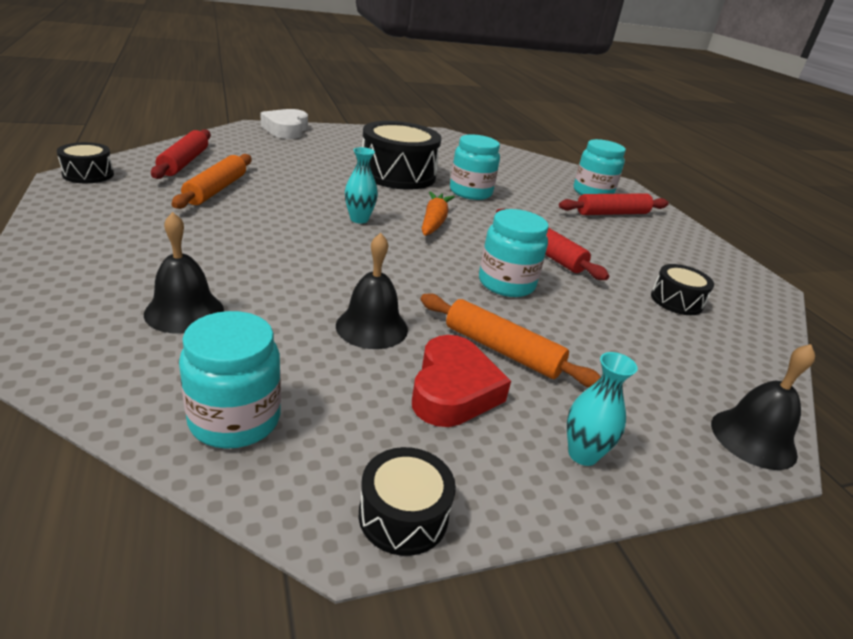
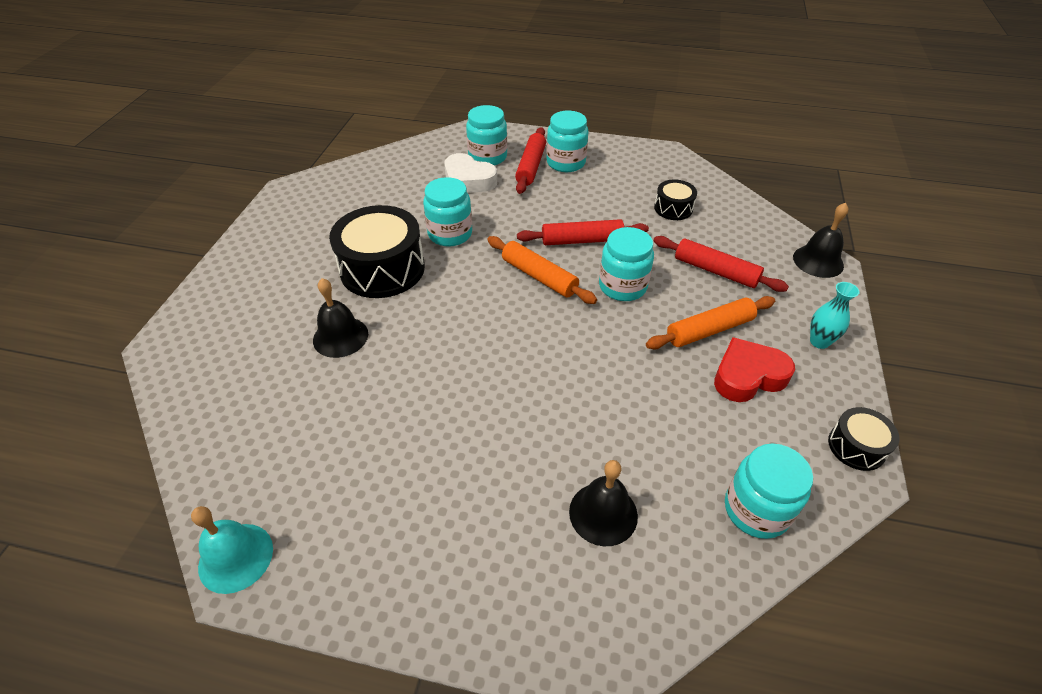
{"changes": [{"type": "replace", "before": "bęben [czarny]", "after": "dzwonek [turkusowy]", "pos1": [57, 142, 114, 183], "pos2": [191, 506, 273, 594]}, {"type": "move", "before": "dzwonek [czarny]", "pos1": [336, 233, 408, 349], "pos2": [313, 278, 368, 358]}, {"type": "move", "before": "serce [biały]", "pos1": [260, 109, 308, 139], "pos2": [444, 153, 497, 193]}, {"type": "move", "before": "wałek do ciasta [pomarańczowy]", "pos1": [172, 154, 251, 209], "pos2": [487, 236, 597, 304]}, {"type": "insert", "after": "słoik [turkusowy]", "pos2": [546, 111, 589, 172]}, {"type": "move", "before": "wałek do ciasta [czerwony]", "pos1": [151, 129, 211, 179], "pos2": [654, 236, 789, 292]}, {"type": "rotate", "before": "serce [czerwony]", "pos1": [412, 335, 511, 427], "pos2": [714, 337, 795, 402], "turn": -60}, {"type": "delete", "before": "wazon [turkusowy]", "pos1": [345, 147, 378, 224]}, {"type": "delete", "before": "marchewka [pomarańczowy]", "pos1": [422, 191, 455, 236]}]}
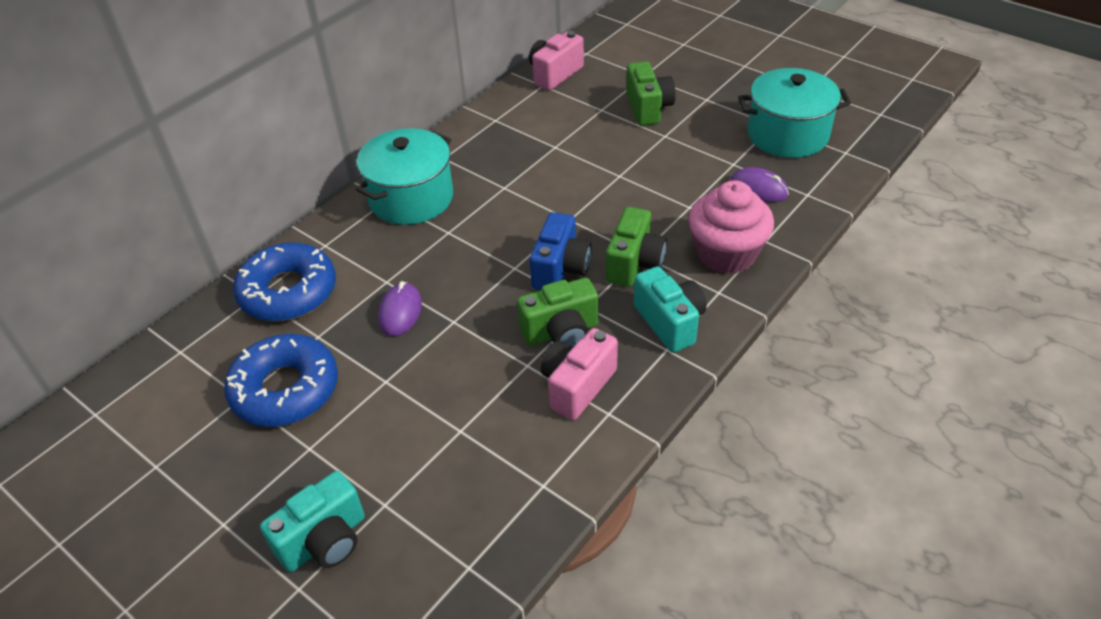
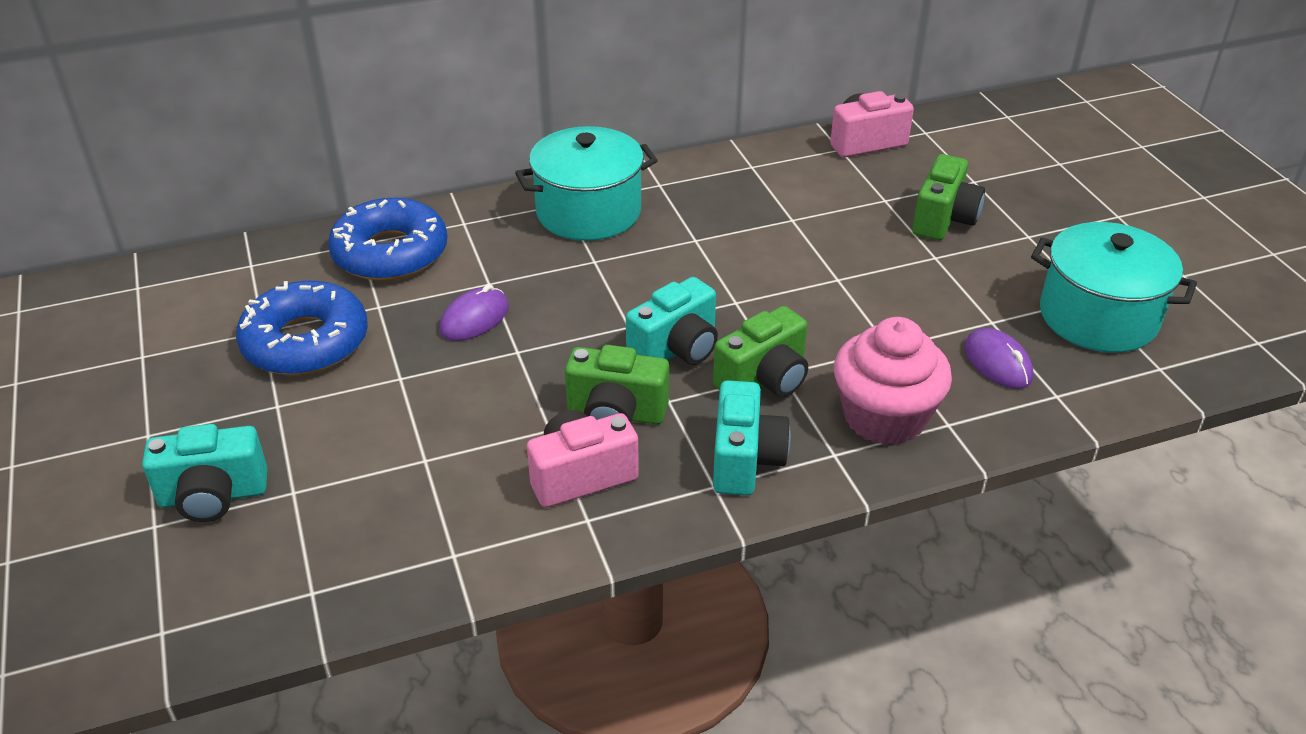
{"changes": [{"type": "recolor", "before": "aparat fotograficzny [niebieski]", "after": "aparat fotograficzny [turkusowy]", "pos1": [530, 212, 592, 290], "pos2": [626, 277, 718, 365]}]}
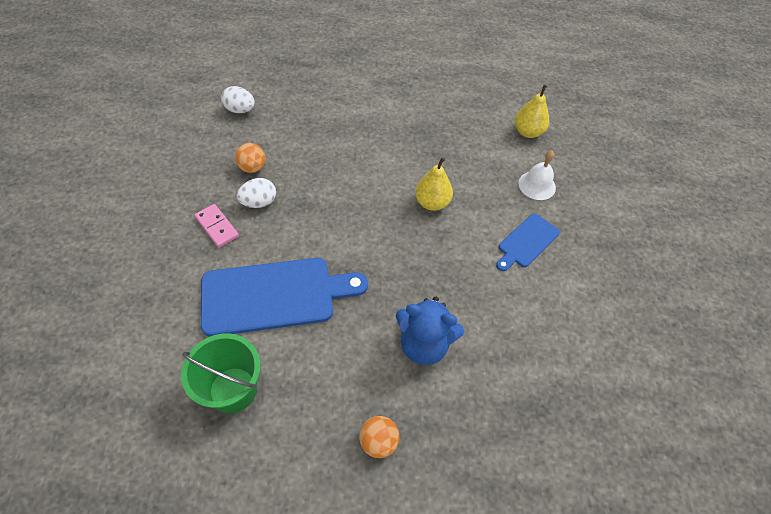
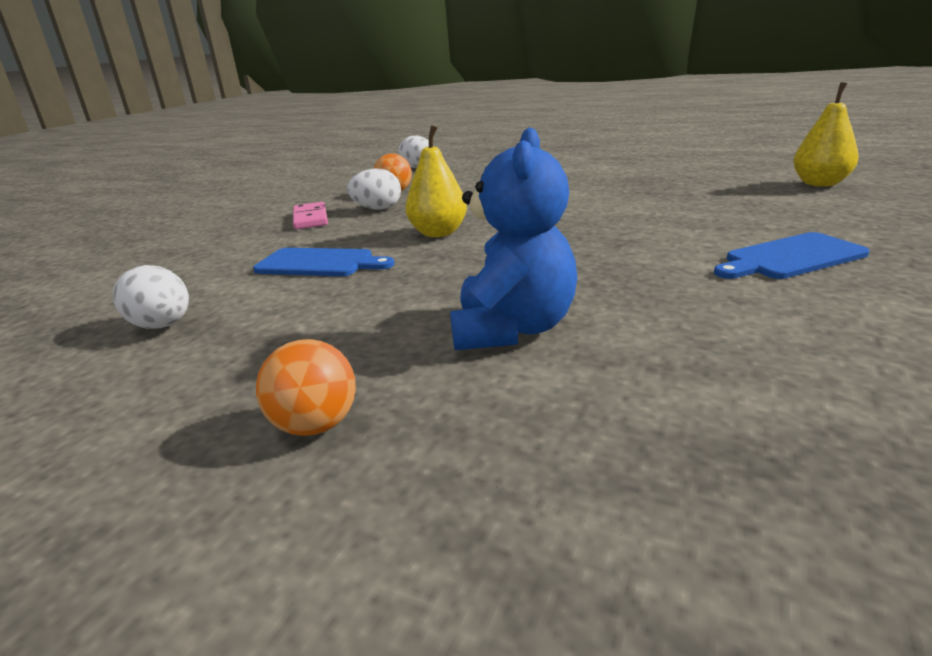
{"changes": [{"type": "replace", "before": "wiadro [zielony]", "after": "jajko [biały]", "pos1": [181, 333, 261, 413], "pos2": [113, 265, 189, 329]}, {"type": "resize", "before": "deska do krojenia [niebieski]", "pos1": [201, 258, 368, 337], "pos2": [253, 248, 394, 276], "scale": 0.53}, {"type": "move", "before": "gruszka [żółty]", "pos1": [415, 157, 453, 211], "pos2": [405, 125, 467, 237]}, {"type": "rotate", "before": "miś [niebieski]", "pos1": [396, 297, 464, 365], "pos2": [450, 127, 577, 350], "turn": -120}, {"type": "delete", "before": "dzwonek [biały]", "pos1": [518, 150, 556, 200]}]}
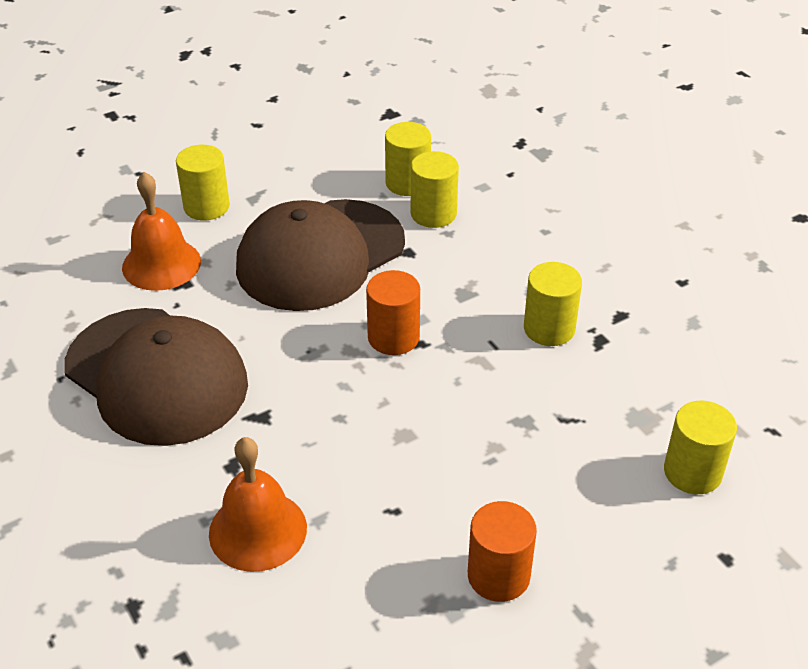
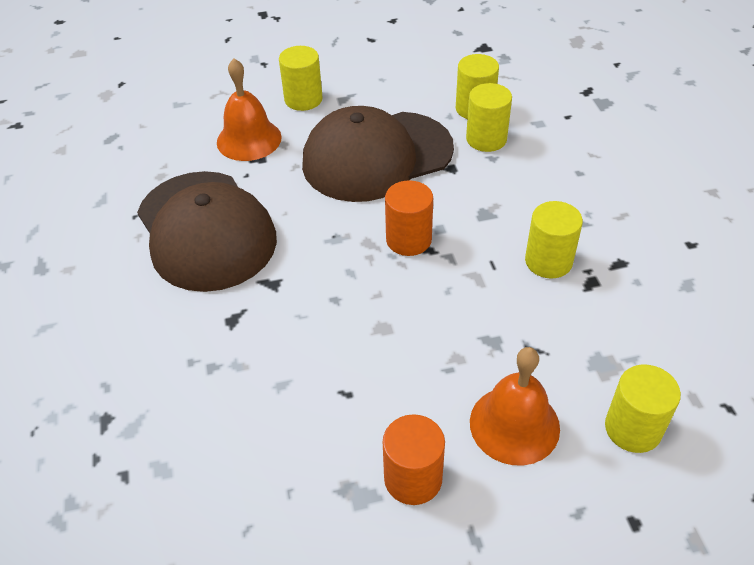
{"changes": [{"type": "move", "before": "dzwonek [pomarańczowy]", "pos1": [209, 437, 307, 572], "pos2": [470, 347, 560, 466]}]}
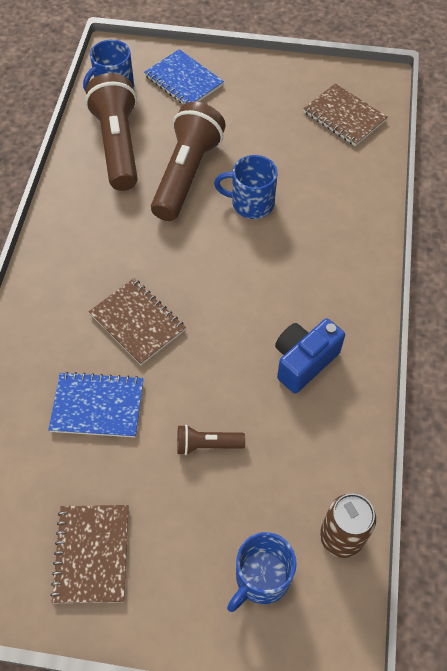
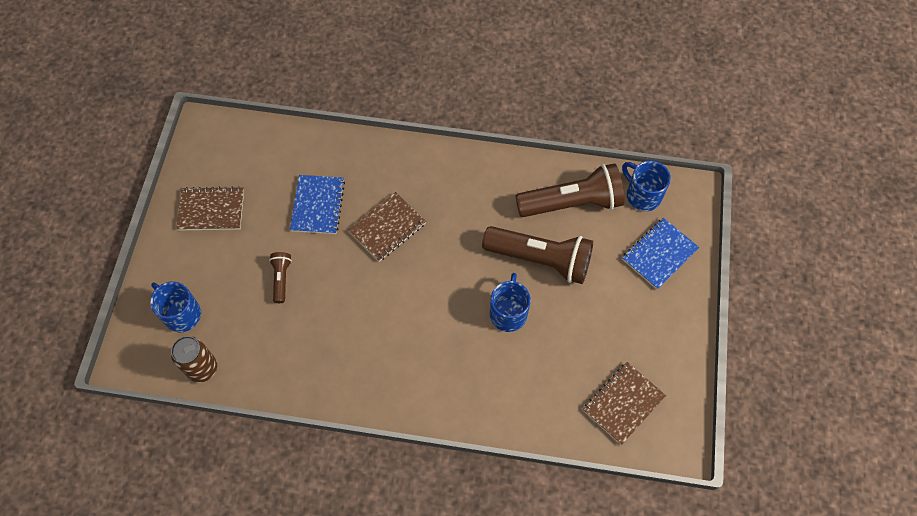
{"changes": [{"type": "delete", "before": "aparat fotograficzny [niebieski]", "pos1": [275, 319, 345, 393]}]}
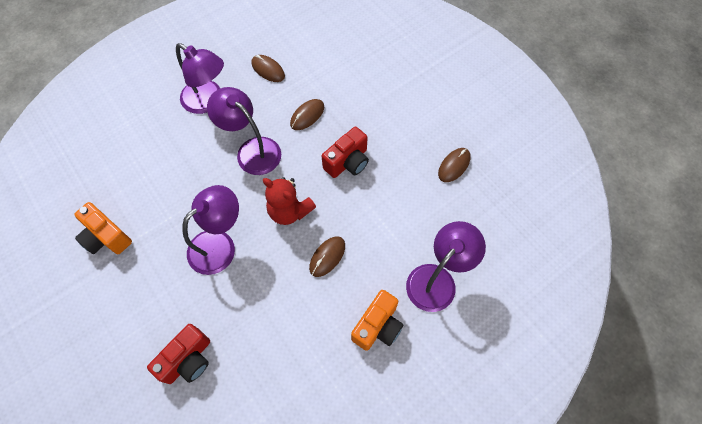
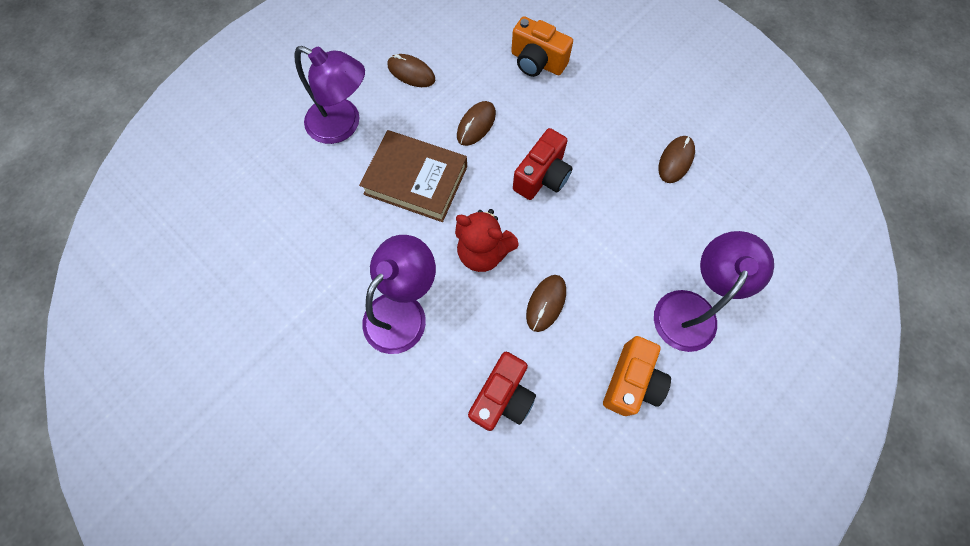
{"changes": [{"type": "replace", "before": "lampka [fioletowy]", "after": "książka [brązowy]", "pos1": [207, 87, 281, 175], "pos2": [359, 130, 467, 222]}, {"type": "move", "before": "aparat fotograficzny [czerwony]", "pos1": [147, 324, 210, 384], "pos2": [468, 352, 536, 431]}, {"type": "move", "before": "aparat fotograficzny [pomarańczowy]", "pos1": [74, 202, 132, 254], "pos2": [511, 16, 573, 77]}]}
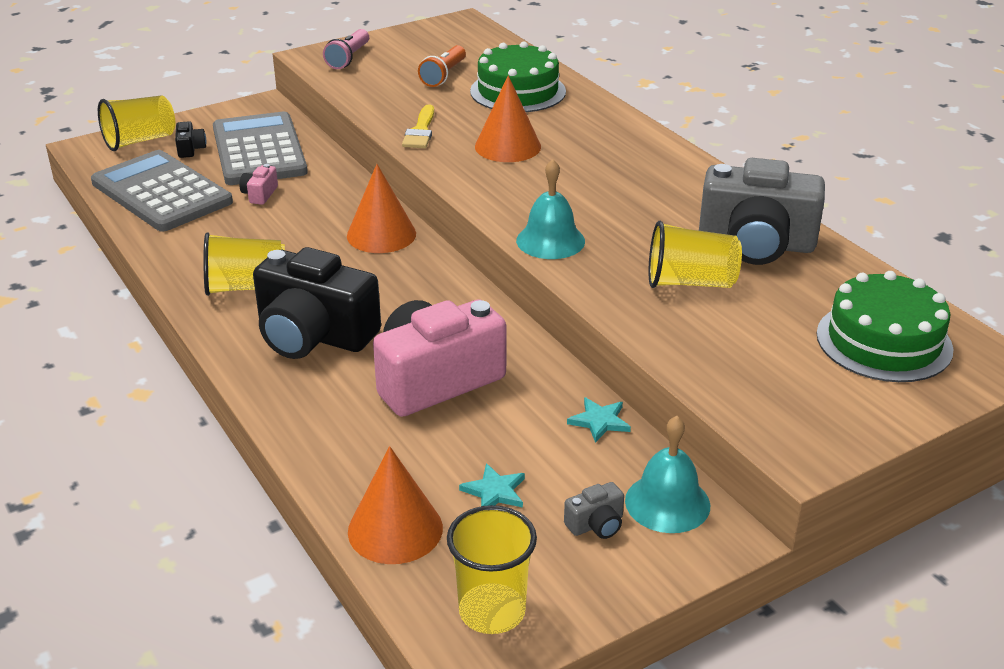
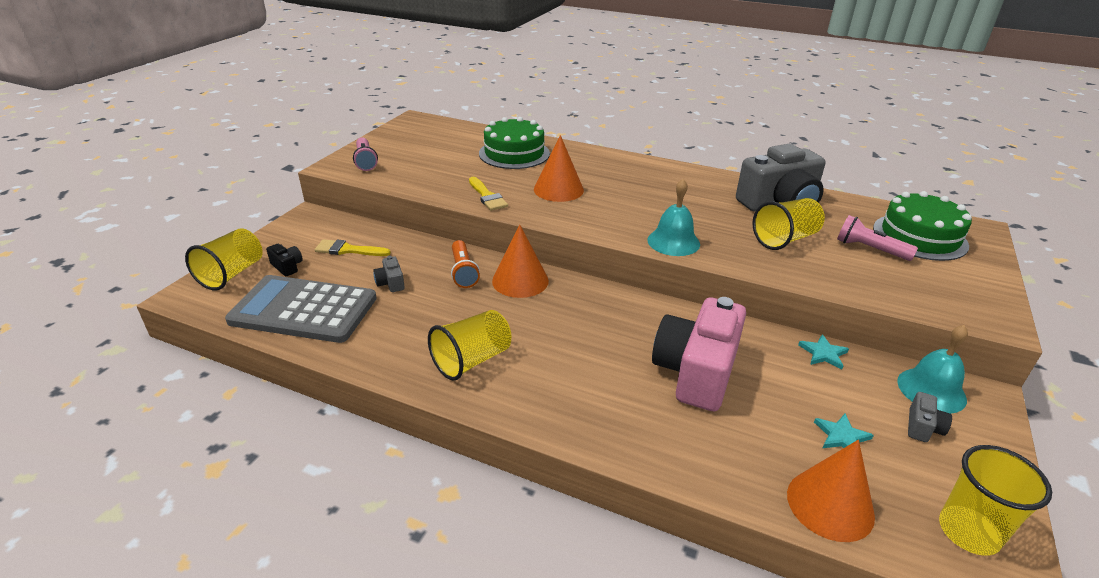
{"changes": [{"type": "replace", "before": "kalkulator [szary]", "after": "pędzel [żółty]", "pos1": [213, 112, 308, 185], "pos2": [315, 239, 391, 256]}, {"type": "recolor", "before": "aparat fotograficzny [różowy]", "after": "aparat fotograficzny [szary]", "pos1": [239, 164, 278, 205], "pos2": [373, 256, 405, 292]}, {"type": "move", "before": "latarka [pomarańczowy]", "pos1": [418, 45, 466, 87], "pos2": [451, 240, 480, 288]}, {"type": "insert", "after": "latarka [różowy]", "pos2": [837, 215, 918, 261]}, {"type": "delete", "before": "aparat fotograficzny [czarny]", "pos1": [253, 247, 381, 359]}]}
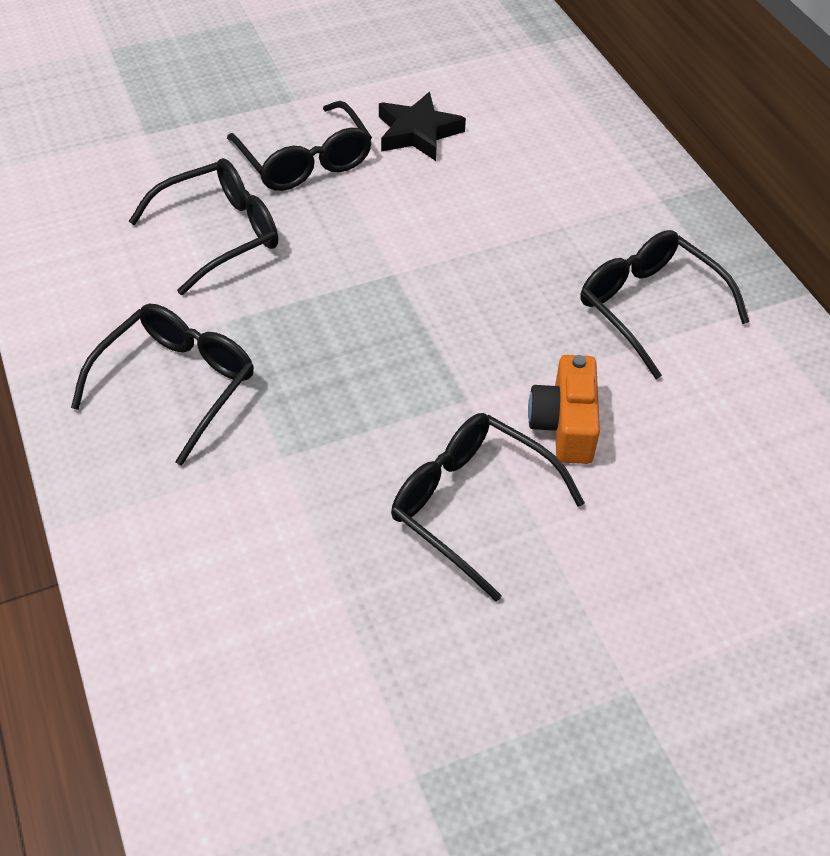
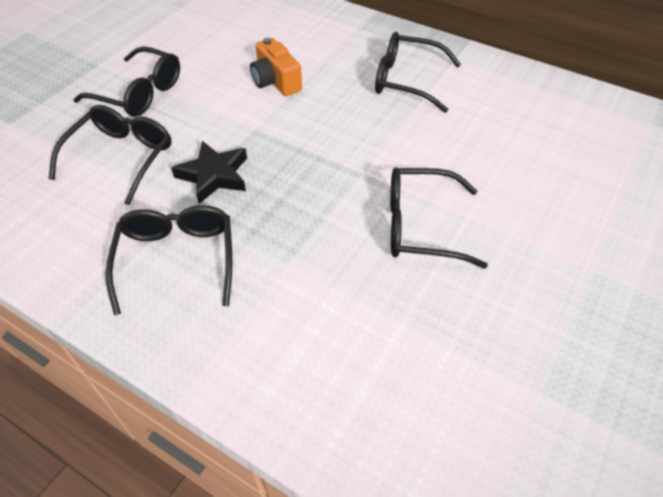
{"changes": [{"type": "move", "before": "gwiazda [czarny]", "pos1": [379, 92, 466, 161], "pos2": [171, 141, 247, 204]}, {"type": "move", "before": "aparat fotograficzny [pomarańczowy]", "pos1": [528, 355, 600, 464], "pos2": [250, 38, 302, 96]}]}
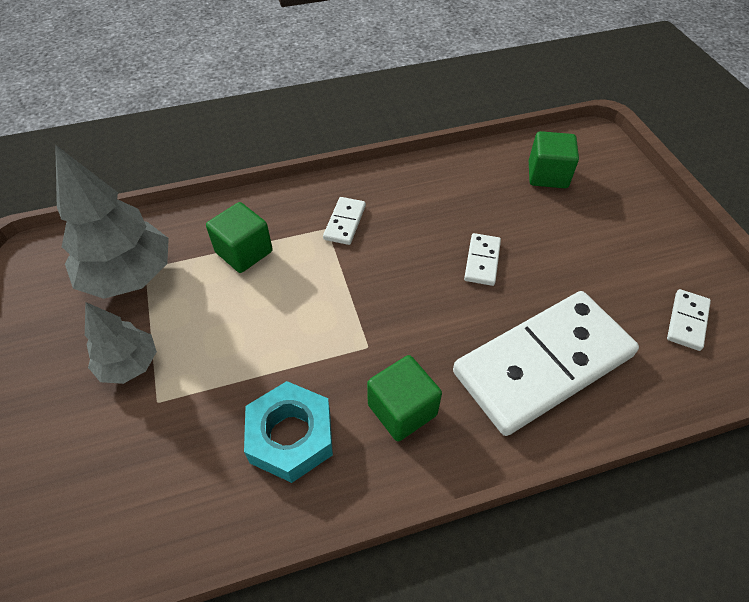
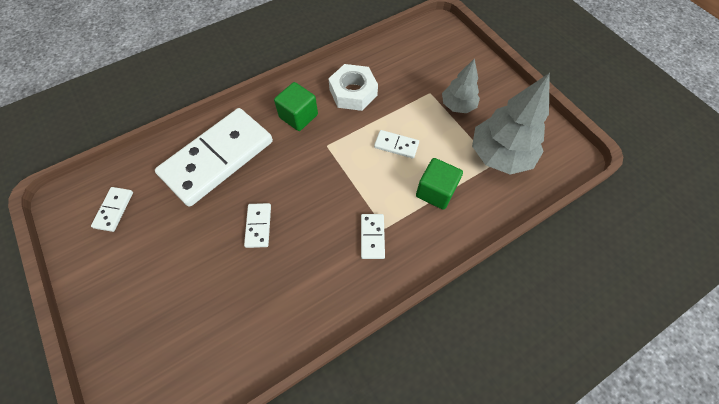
{"changes": [{"type": "recolor", "before": "nakrętka [turkusowy]", "after": "nakrętka [biały]", "pos1": [244, 381, 333, 483], "pos2": [328, 64, 378, 111]}, {"type": "insert", "after": "kostka domina [biały]", "pos2": [374, 130, 419, 159]}, {"type": "delete", "before": "sześcian [zielony]", "pos1": [529, 131, 579, 188]}]}
